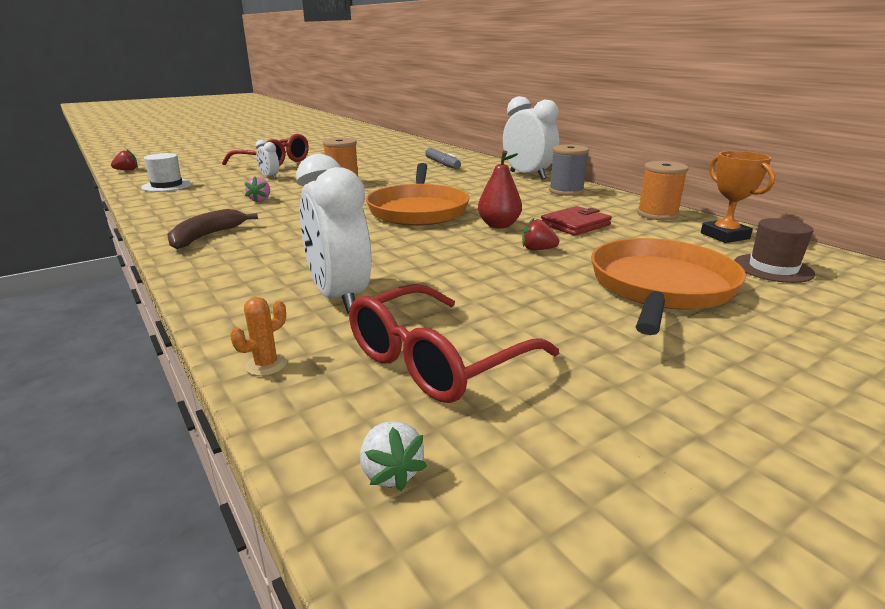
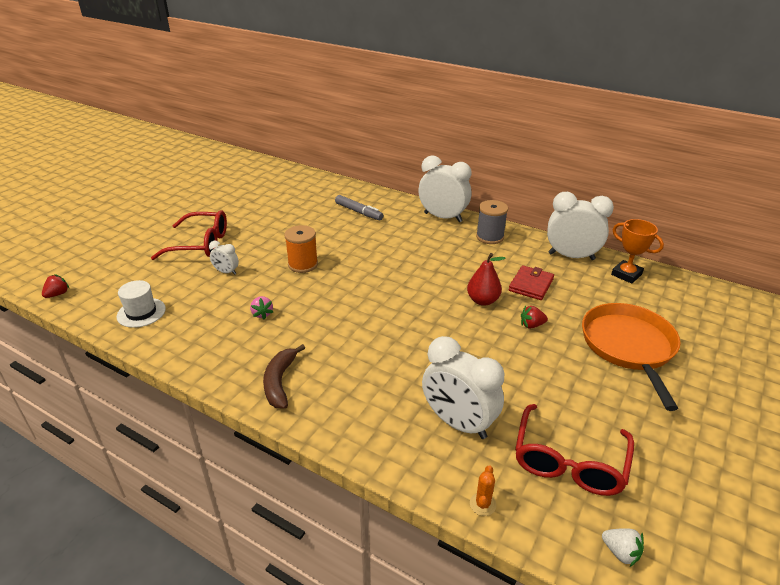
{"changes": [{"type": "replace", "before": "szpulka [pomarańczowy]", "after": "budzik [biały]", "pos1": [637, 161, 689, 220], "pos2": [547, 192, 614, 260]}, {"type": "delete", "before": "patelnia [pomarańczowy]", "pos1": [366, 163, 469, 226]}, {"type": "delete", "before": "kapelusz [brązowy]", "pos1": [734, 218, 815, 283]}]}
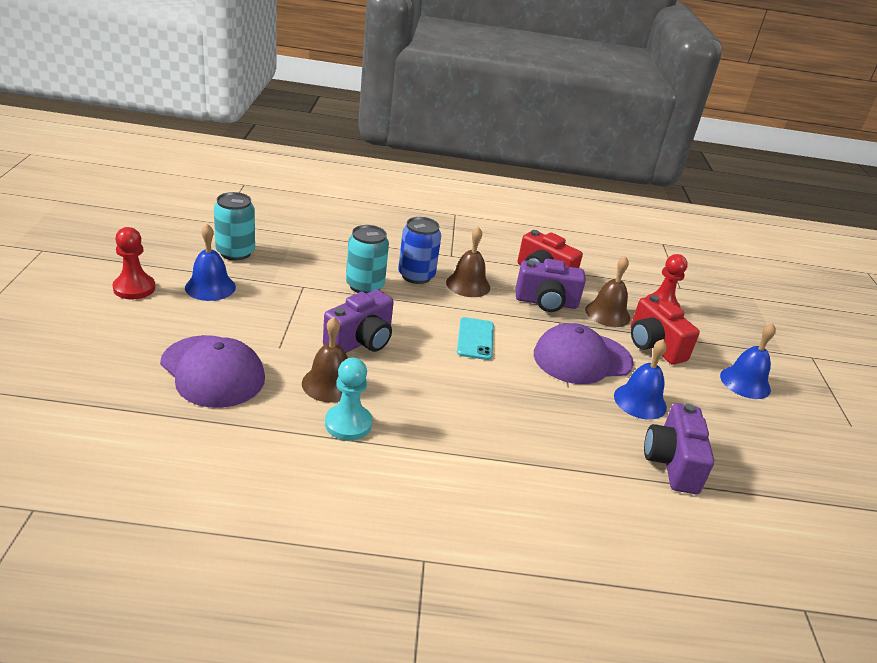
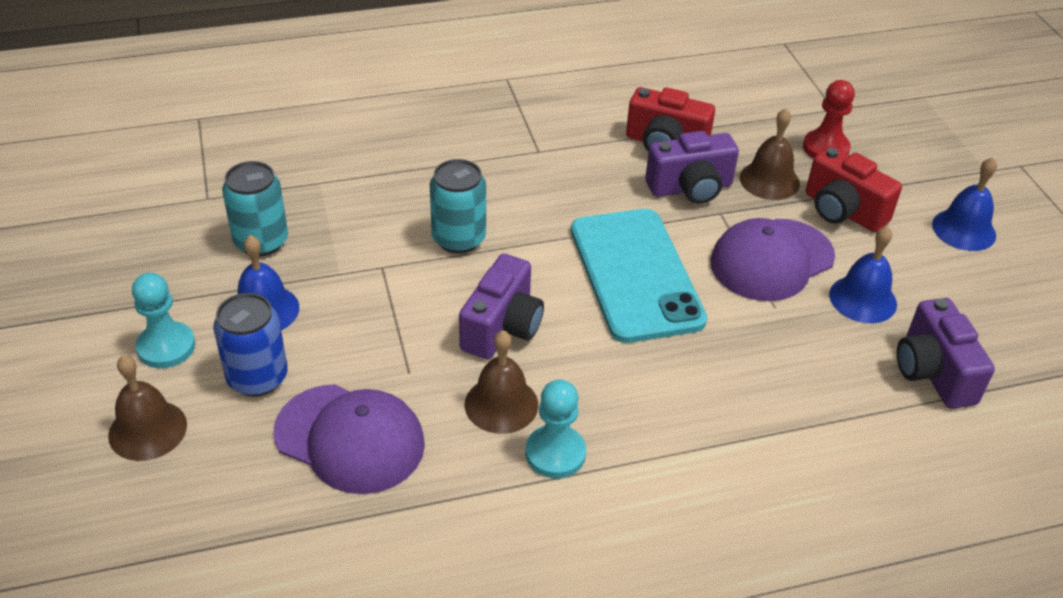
{"changes": [{"type": "move", "before": "dzwonek [brązowy]", "pos1": [446, 227, 490, 297], "pos2": [108, 355, 187, 461]}, {"type": "recolor", "before": "pionek [czerwony]", "after": "pionek [turkusowy]", "pos1": [113, 227, 155, 299], "pos2": [132, 273, 195, 368]}, {"type": "move", "before": "puszka [niebieski]", "pos1": [398, 217, 441, 284], "pos2": [213, 293, 288, 397]}, {"type": "resize", "before": "telefon [turkusowy]", "pos1": [457, 317, 494, 360], "pos2": [571, 209, 707, 343], "scale": 2.08}]}
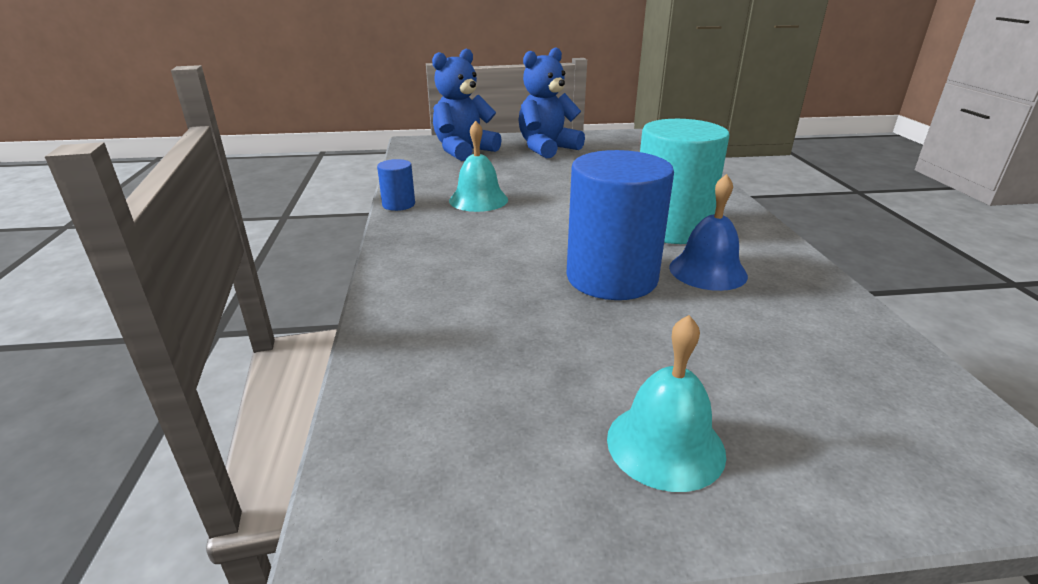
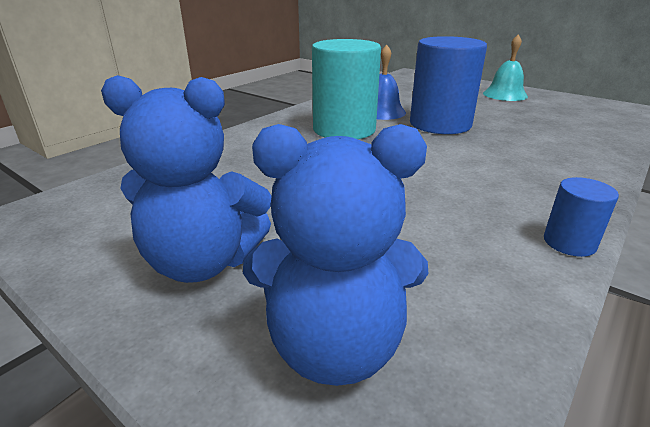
{"changes": [{"type": "delete", "before": "dzwonek [turkusowy]", "pos1": [449, 121, 508, 212]}]}
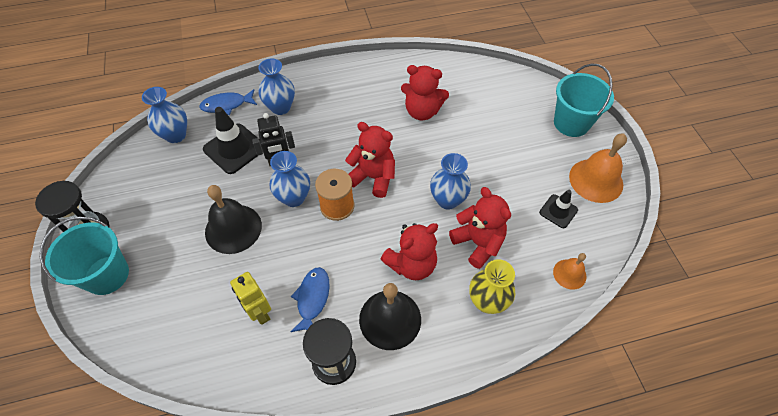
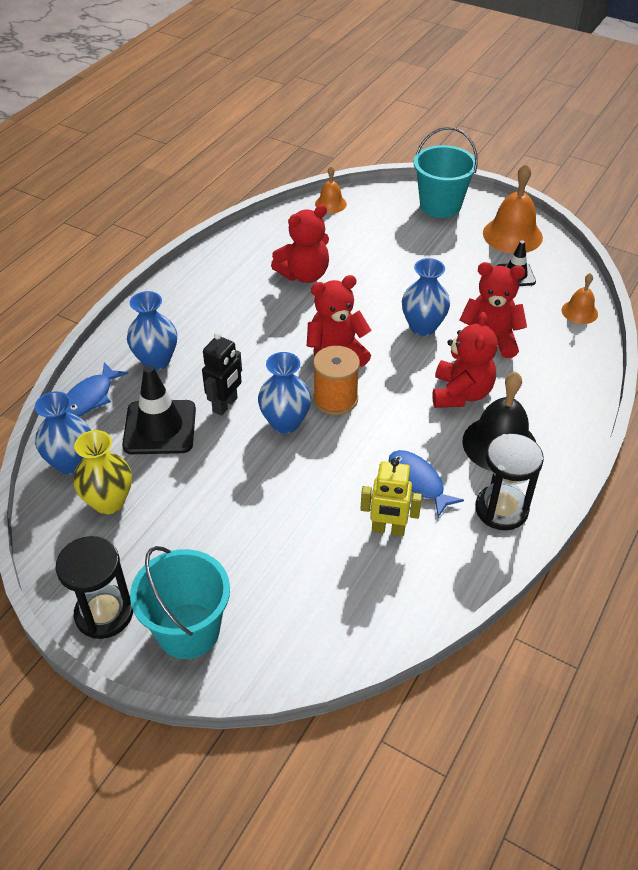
{"changes": [{"type": "move", "before": "wazon [żółty]", "pos1": [469, 259, 515, 314], "pos2": [73, 430, 132, 514]}, {"type": "insert", "after": "dzwonek [pomarańczowy]", "pos2": [315, 166, 347, 213]}, {"type": "delete", "before": "dzwonek [czarny]", "pos1": [205, 185, 262, 254]}]}
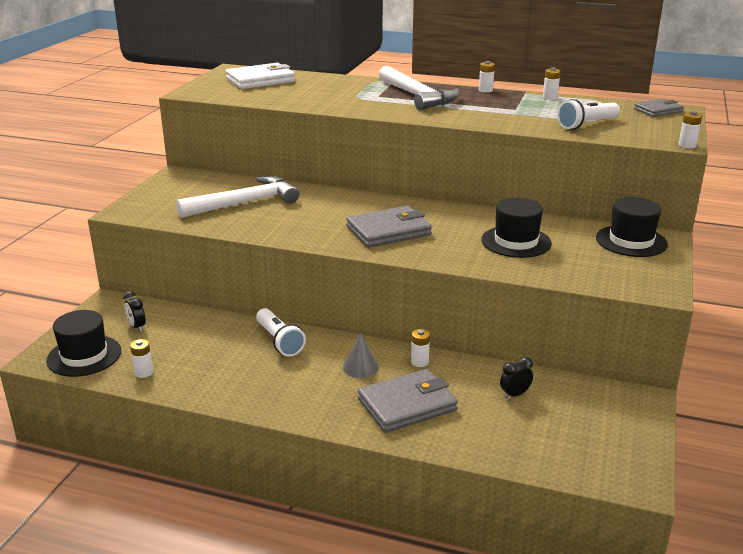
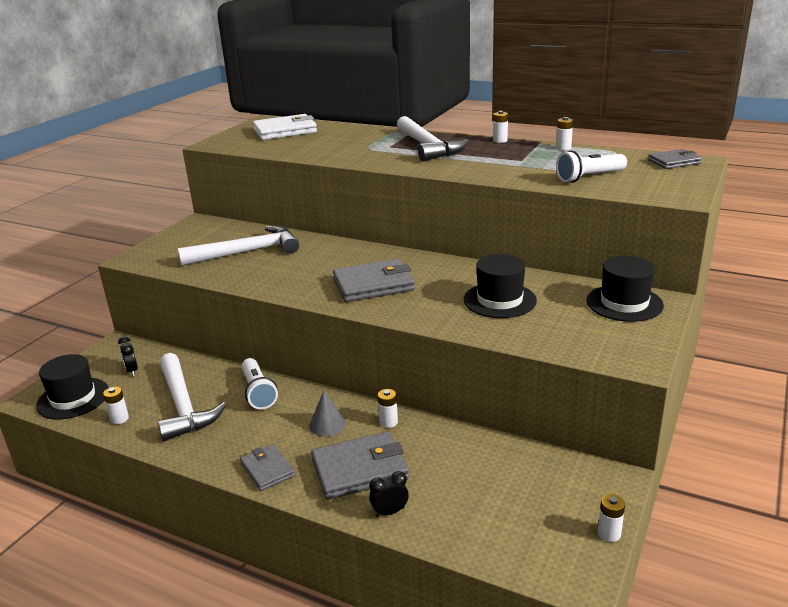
{"changes": [{"type": "insert", "after": "młotek [biały]", "pos2": [158, 353, 226, 441]}, {"type": "insert", "after": "portfel [szary]", "pos2": [240, 444, 295, 491]}, {"type": "move", "before": "budzik [czarny]", "pos1": [500, 356, 533, 399], "pos2": [369, 471, 409, 517]}, {"type": "move", "before": "bateria [biały]", "pos1": [679, 111, 702, 148], "pos2": [598, 494, 625, 542]}]}
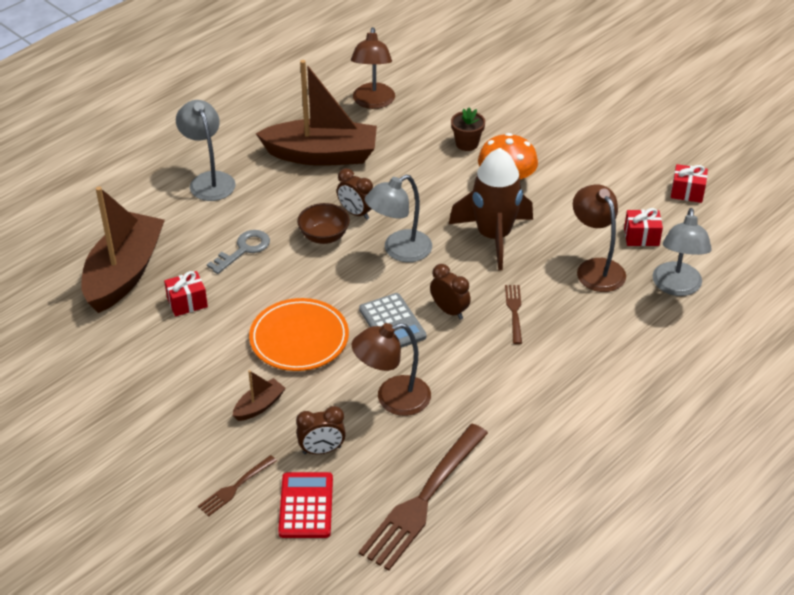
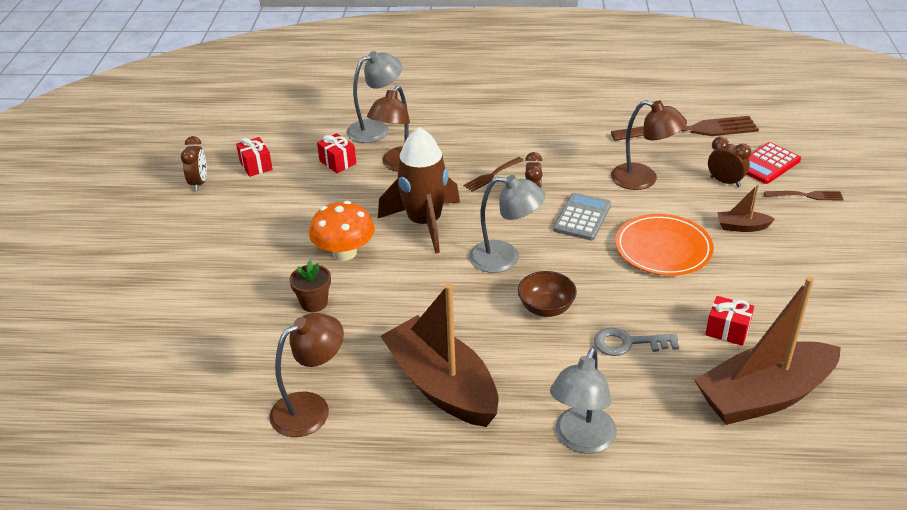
{"changes": [{"type": "move", "before": "budzik [brązowy]", "pos1": [337, 168, 373, 220], "pos2": [181, 136, 207, 191]}]}
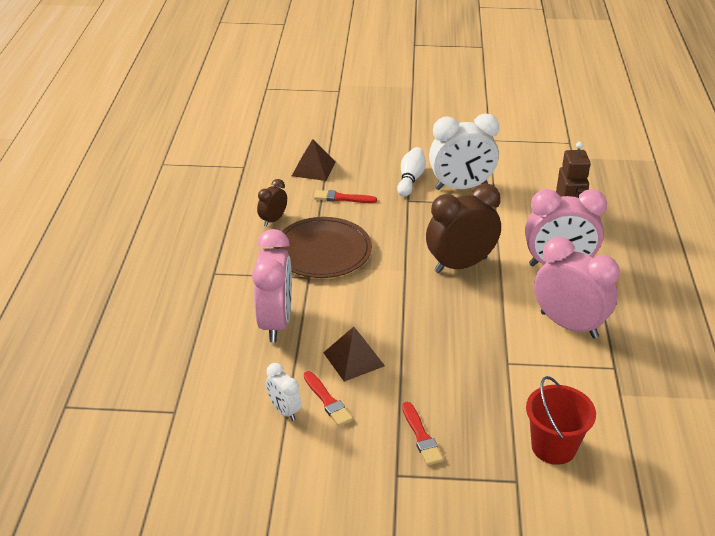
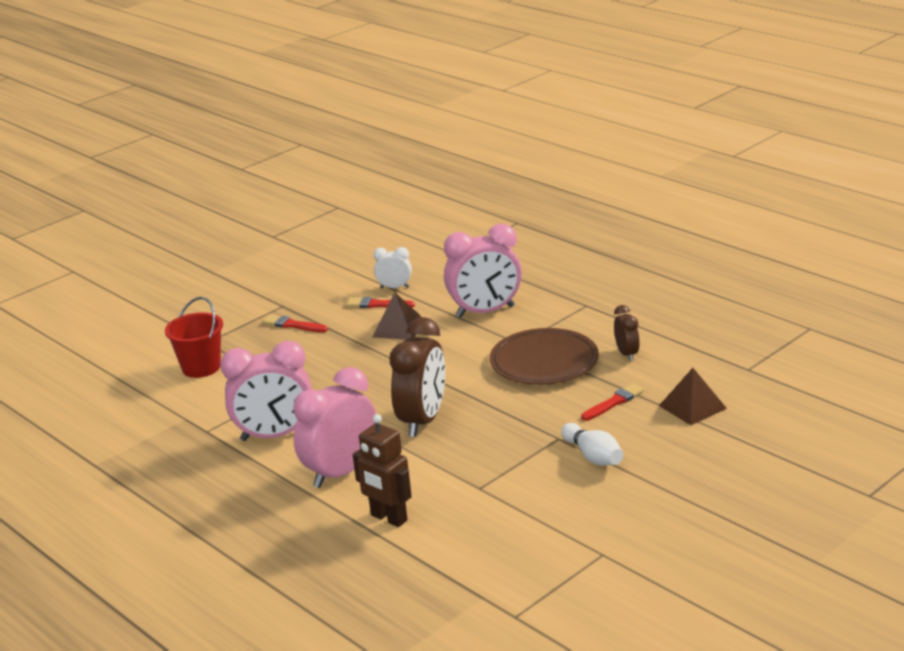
{"changes": [{"type": "rotate", "before": "budzik [różowy]", "pos1": [252, 229, 292, 342], "pos2": [444, 224, 522, 318], "turn": -60}, {"type": "delete", "before": "budzik [biały]", "pos1": [429, 113, 499, 190]}]}
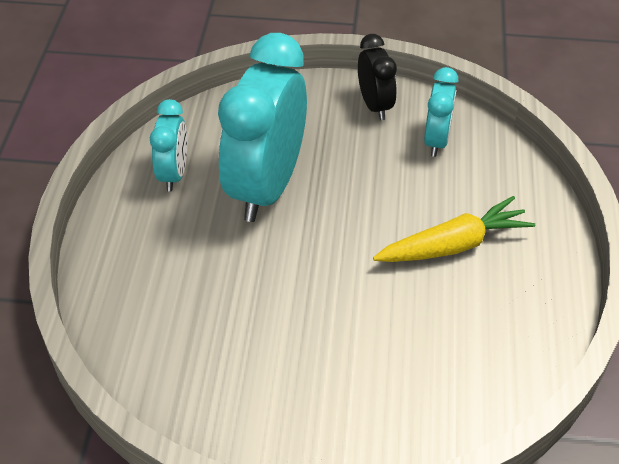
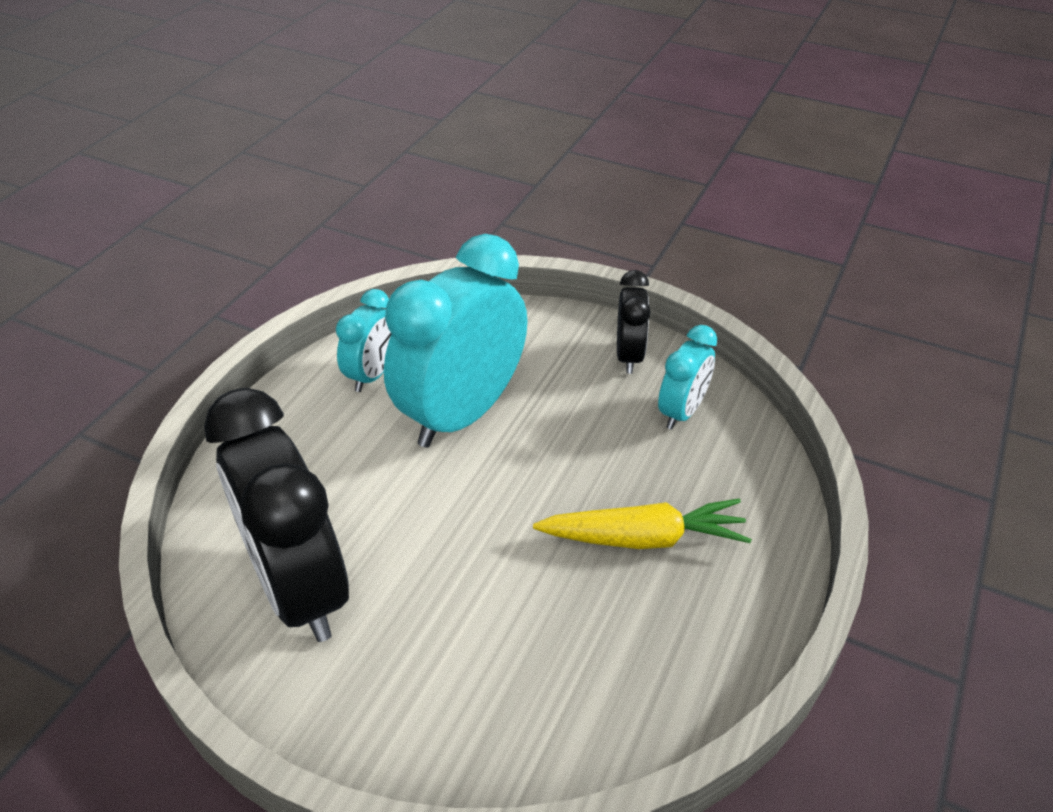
{"changes": [{"type": "insert", "after": "budzik [czarny]", "pos2": [204, 388, 349, 642]}]}
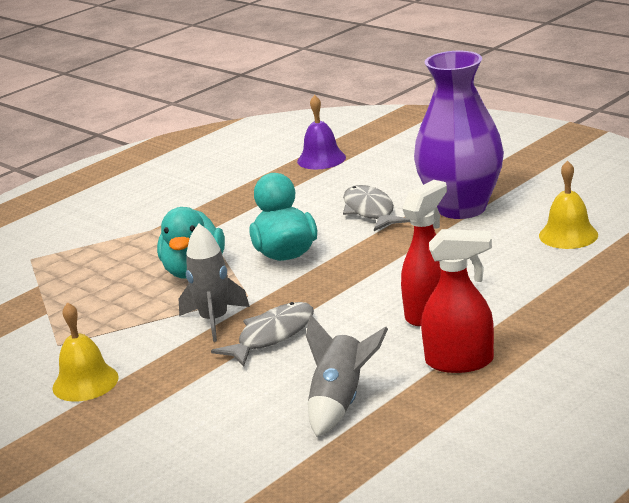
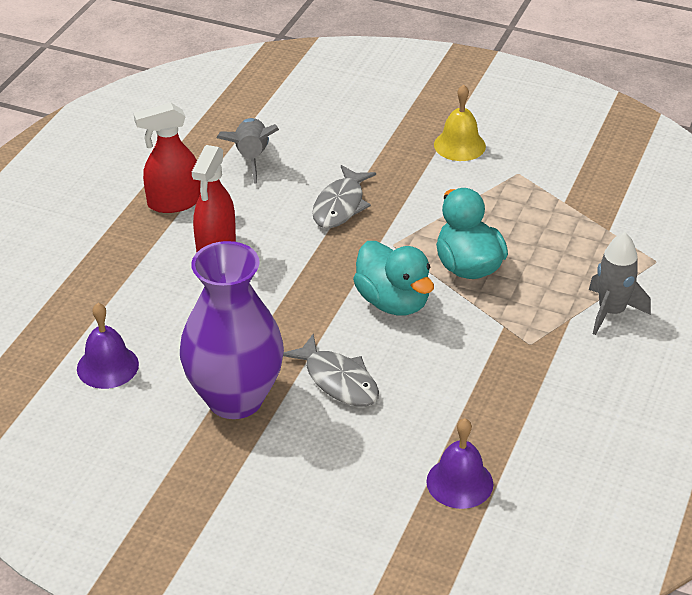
{"changes": [{"type": "recolor", "before": "dzwonek [żółty]", "after": "dzwonek [fioletowy]", "pos1": [539, 160, 598, 249], "pos2": [77, 303, 139, 389]}, {"type": "move", "before": "rakieta [szary]", "pos1": [179, 224, 250, 342], "pos2": [589, 232, 651, 335]}]}
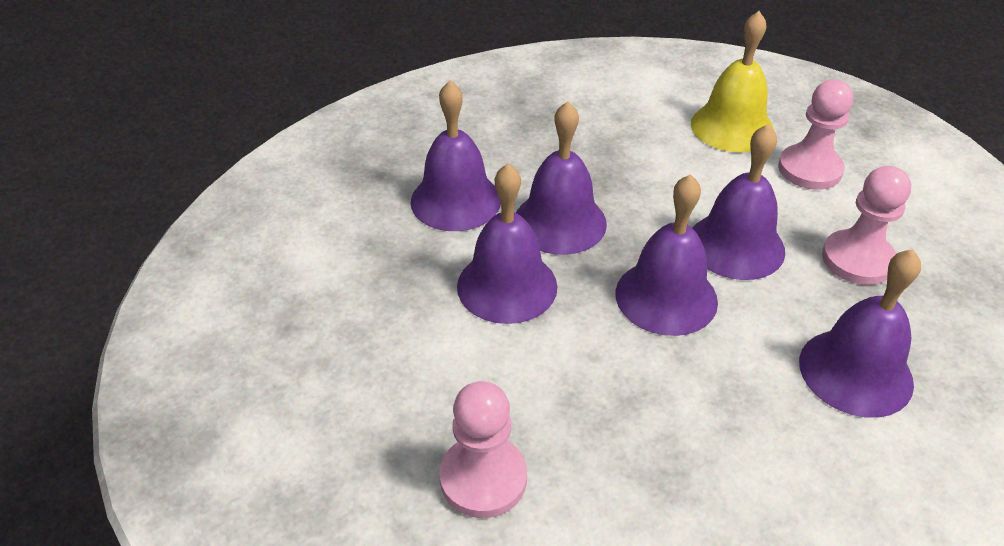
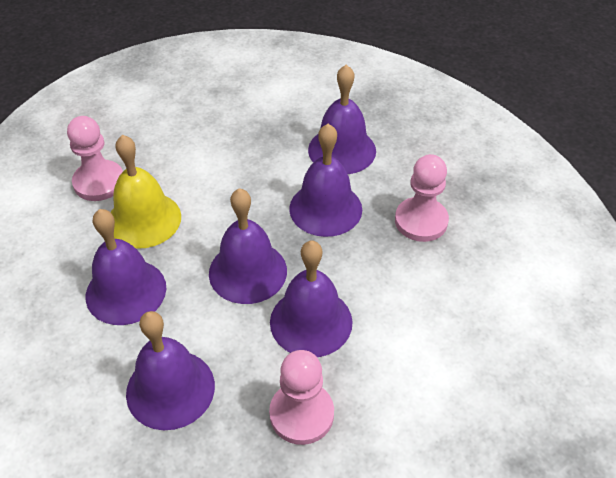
{"changes": [{"type": "move", "before": "dzwonek [fioletowy]", "pos1": [457, 164, 557, 324], "pos2": [86, 209, 166, 325]}, {"type": "move", "before": "dzwonek [żółty]", "pos1": [691, 11, 774, 152], "pos2": [111, 135, 181, 249]}, {"type": "move", "before": "pionek [różowy]", "pos1": [778, 79, 853, 190], "pos2": [395, 154, 449, 242]}]}
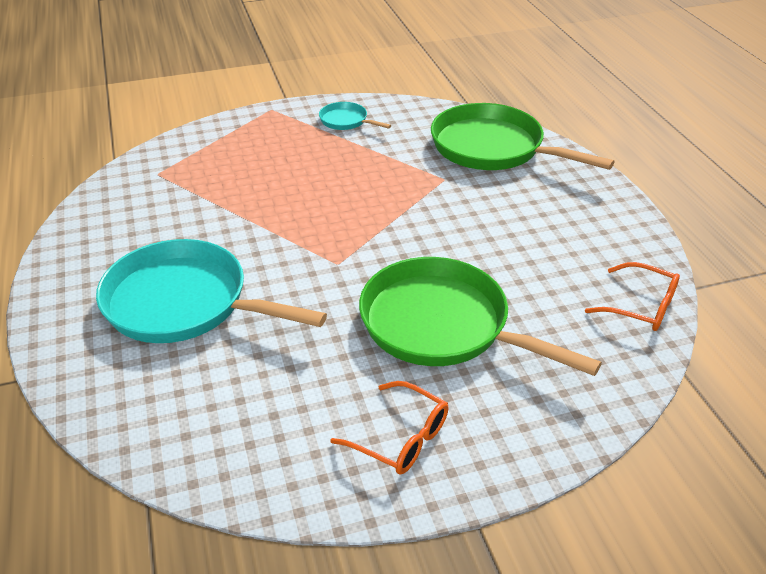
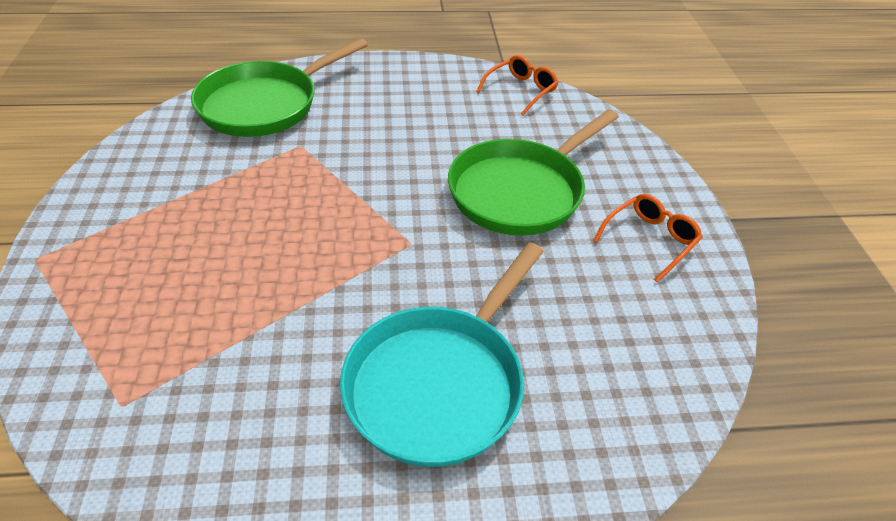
{"changes": [{"type": "delete", "before": "patelnia [turkusowy]", "pos1": [319, 102, 391, 130]}]}
